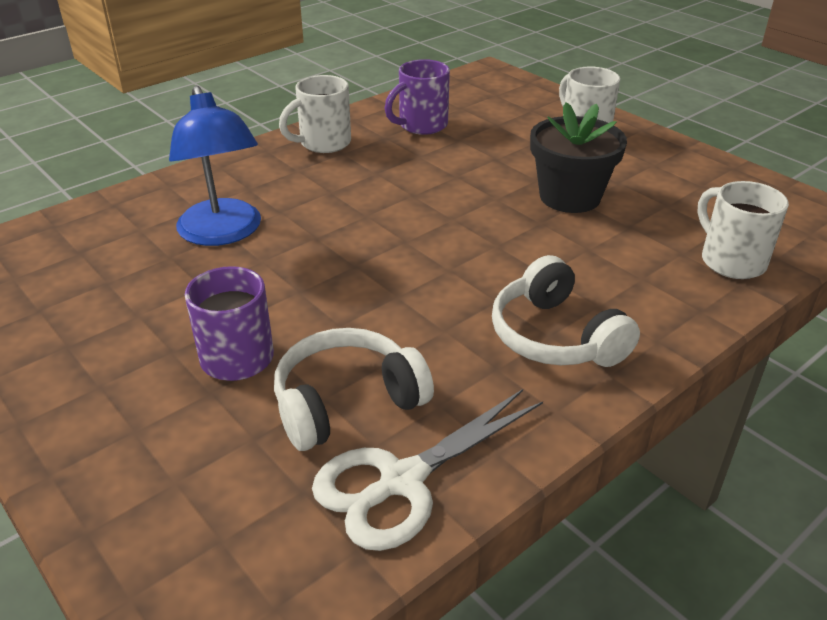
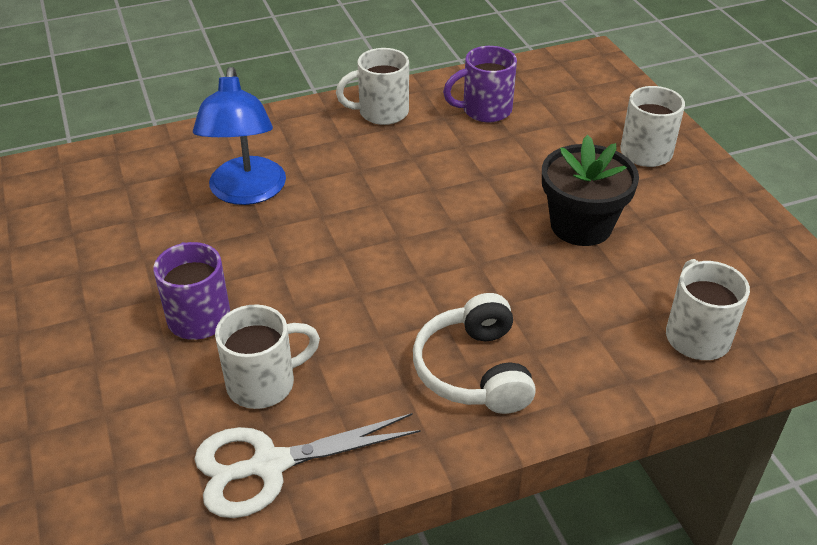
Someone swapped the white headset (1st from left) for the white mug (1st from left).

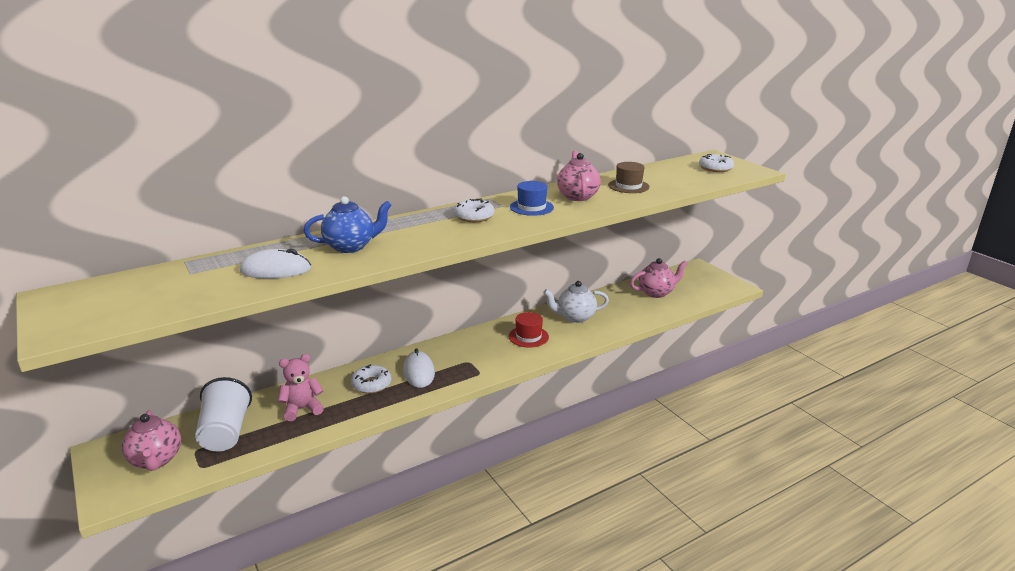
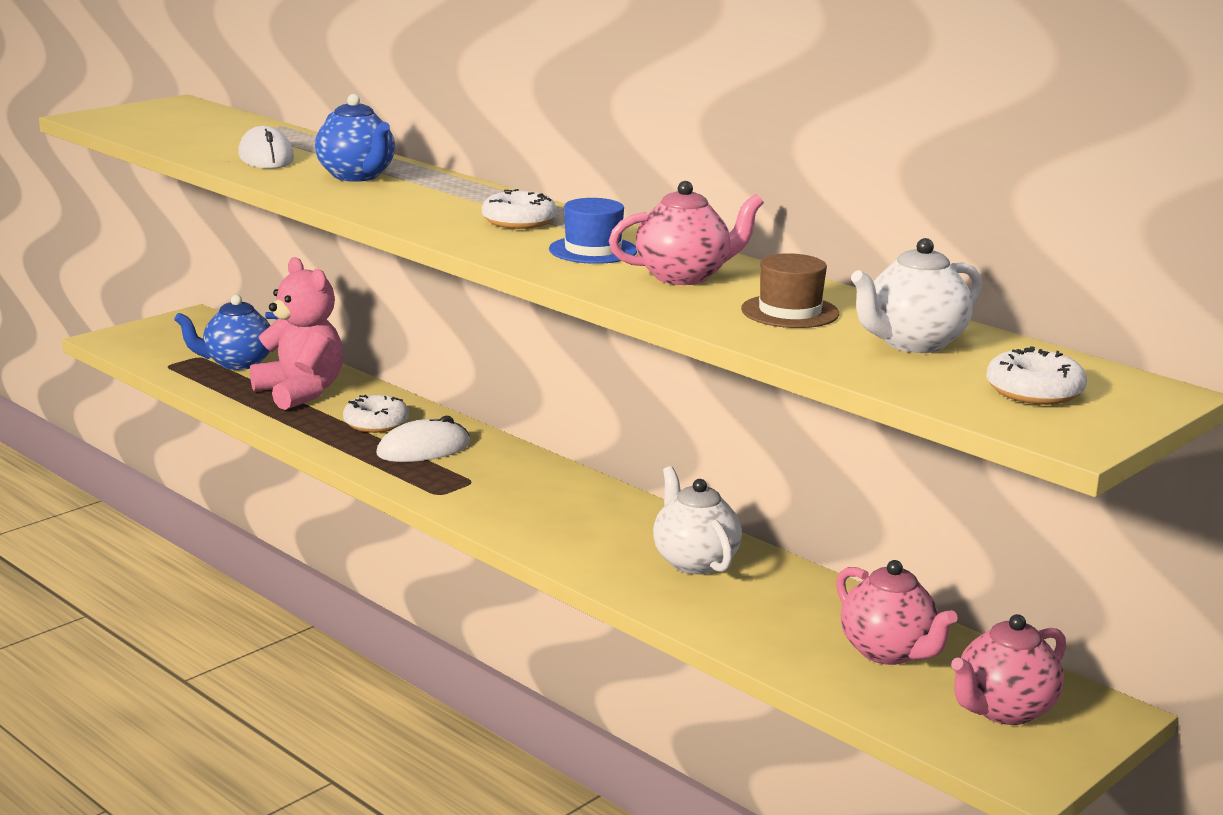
Someone carried the rose-pink tea pot (1st from left in the first image). Someone swapped the white tumbler for the cobalt tea pot (1st from left). Someone scaled the rose-pink stuffed bear by 1.52. Someone took away the scarlet tall hat. Someone put down the white tea pot (2nd from left).

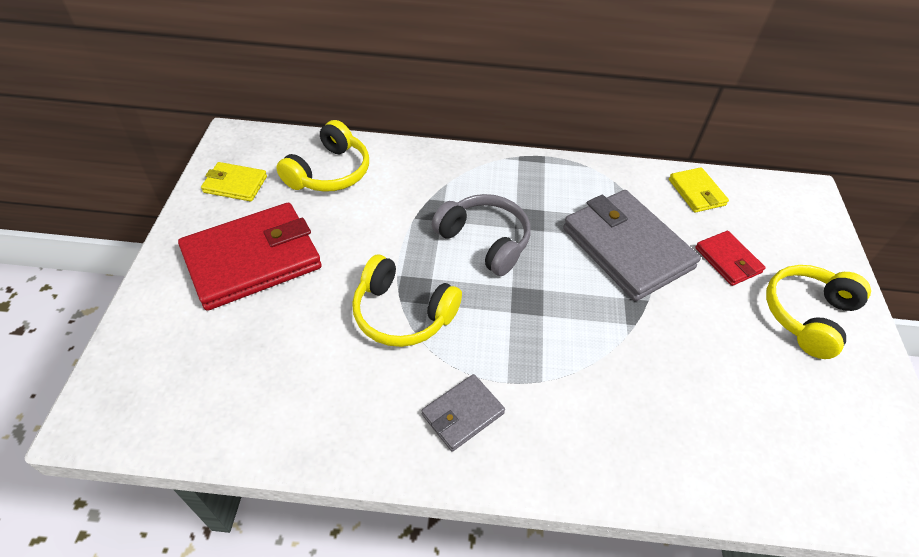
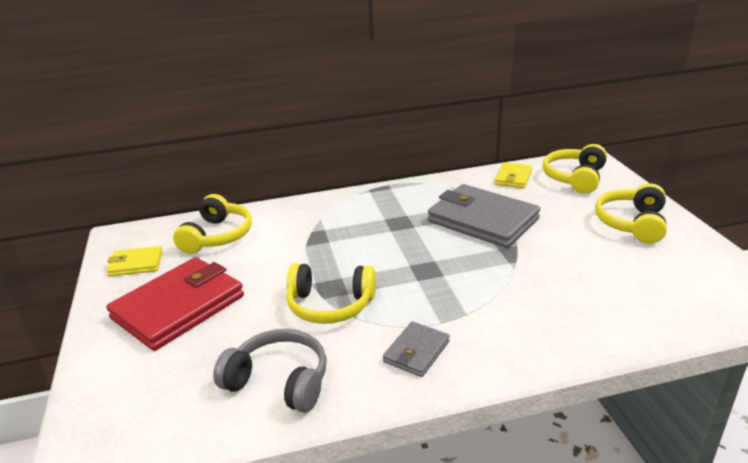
Someone carried the grey headset. Someone rotated the bright yellow card wallet (2nd from left) by 60 degrees clockwise. Someone took away the scarlet card wallet (2nd from left). Someone put down the bright yellow headset (3rd from left).

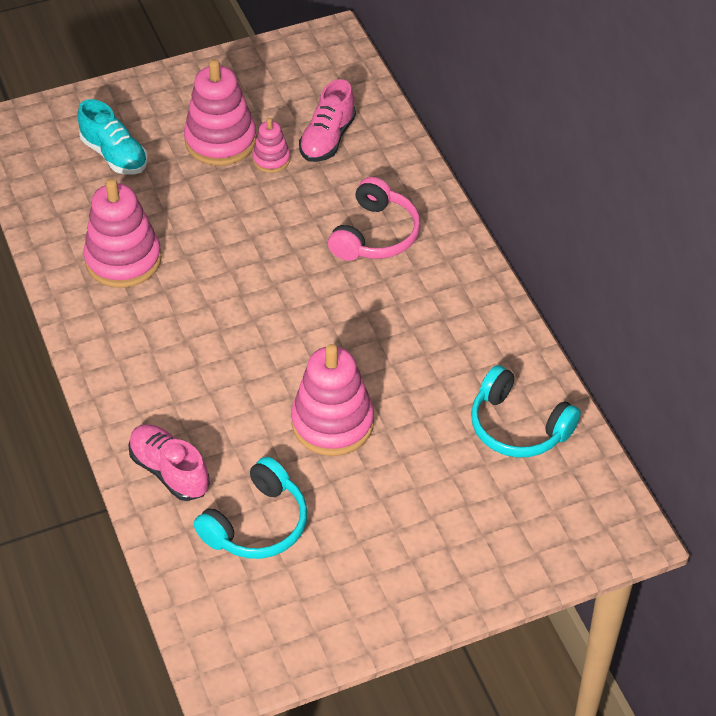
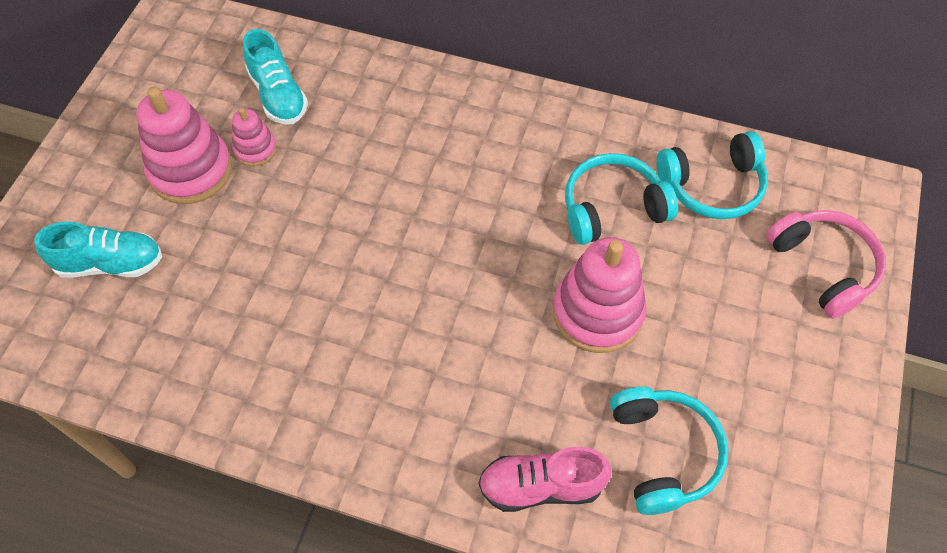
Someone took away the rose-pink ring stacker (1st from left). Someone repainted the rose-pink shoe (2nd from left), which became the turquoise shoe (2nd from left). Someone carried the rose-pink headset. Someone put down the turquoise headset (1st from left).

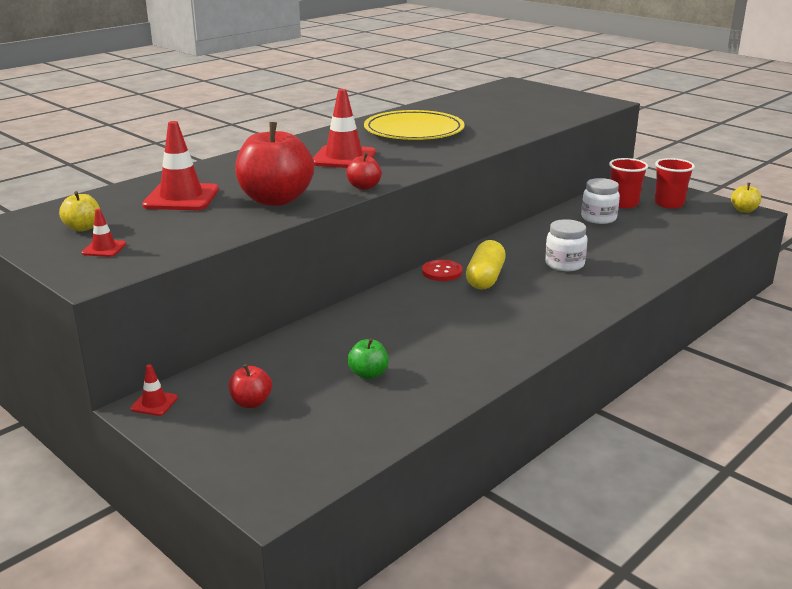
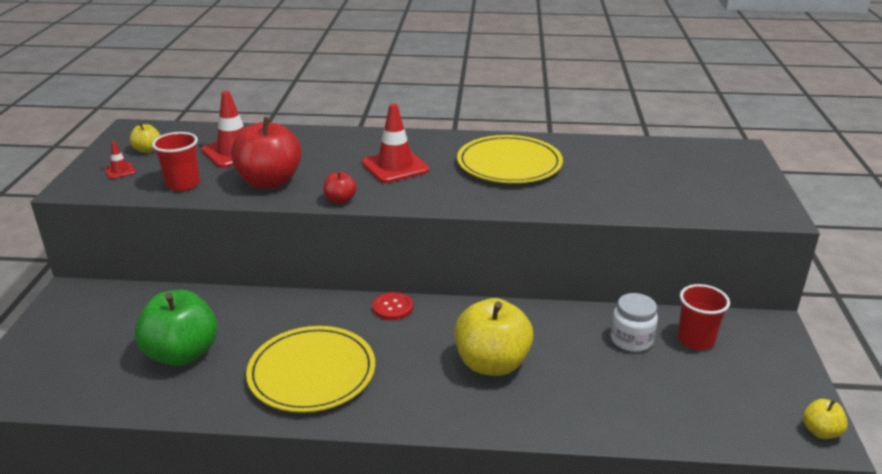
Someone took away the scarlet traffic cone (2nd from left). Someone took away the scarlet toy apple (1st from left). Someone scaled the emerald toy apple by 2.14. Someone took away the bright yellow capsule. Someone swapped the white jar (1st from left) for the bright yellow toy apple (2nd from left). Someone carried the scarlet tumbler (2nd from left in the first image). Someone put down the bright yellow flat dish (1st from left).

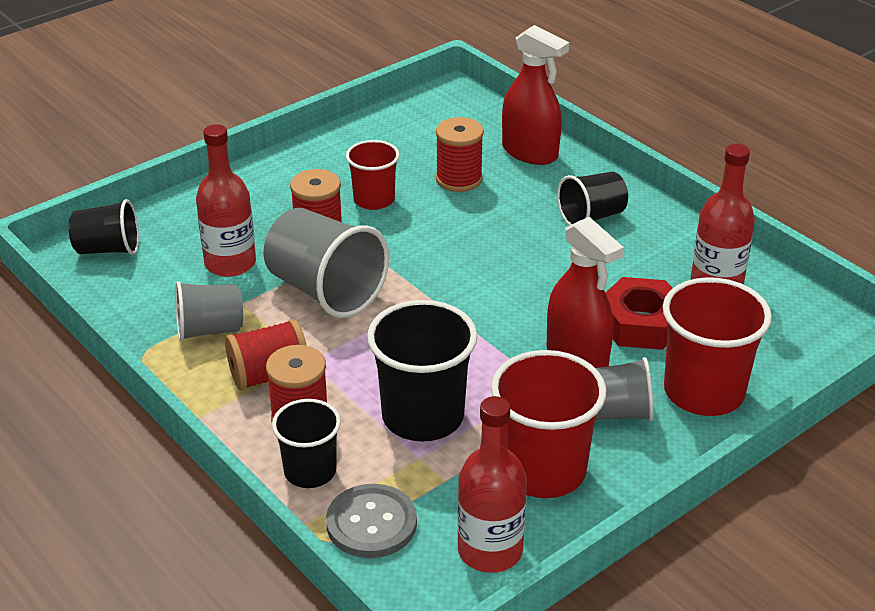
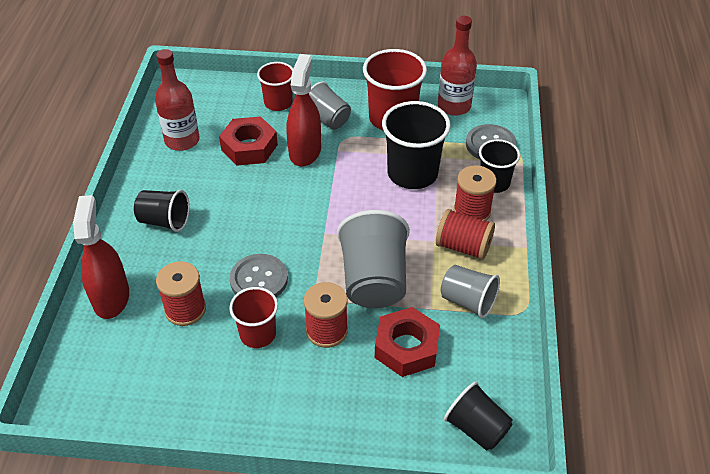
Someone swapped the scarlet bottle (1st from left) for the scarlet hexagon nut (2nd from left). Someone scaled the scarlet tumbler (3rd from left in the first image) by 0.61. Someone put down the grey shirt button (1st from left).

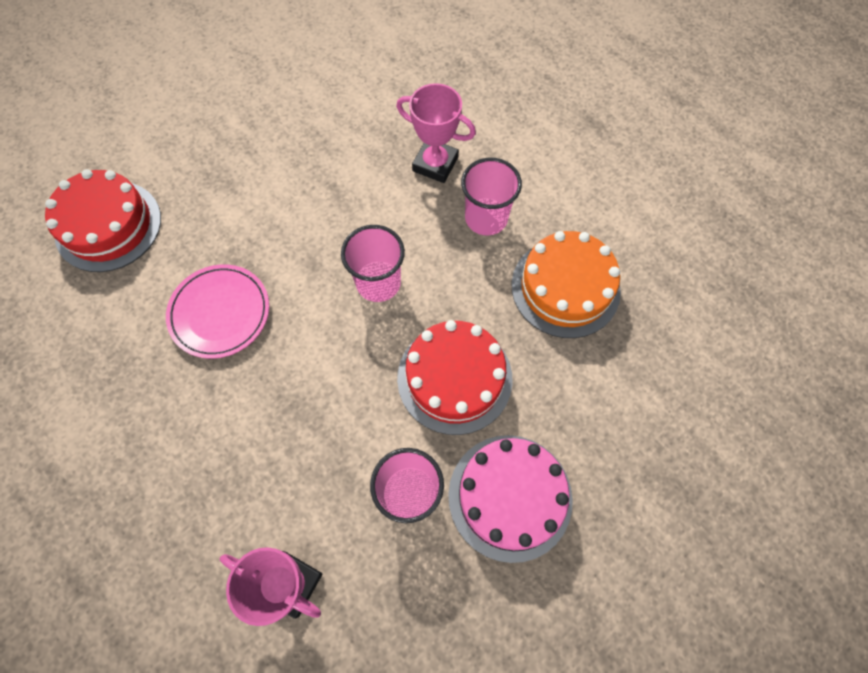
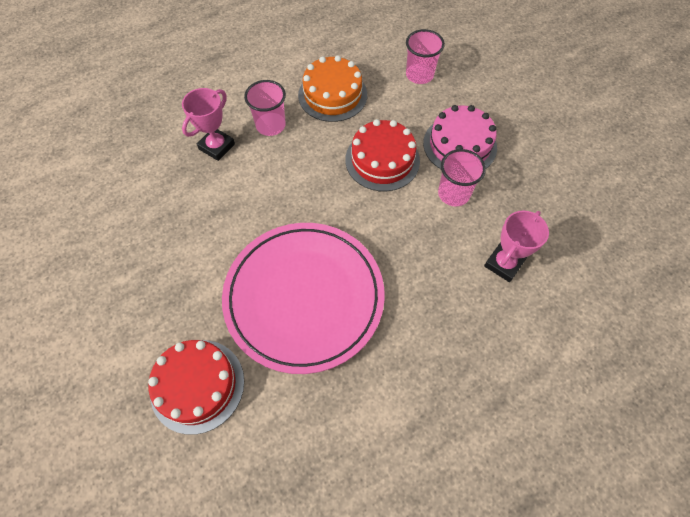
Someone scaled the rose-pink flat dish by 2.01. Someone carried the rose-pink tumbler (1st from left in the first image).

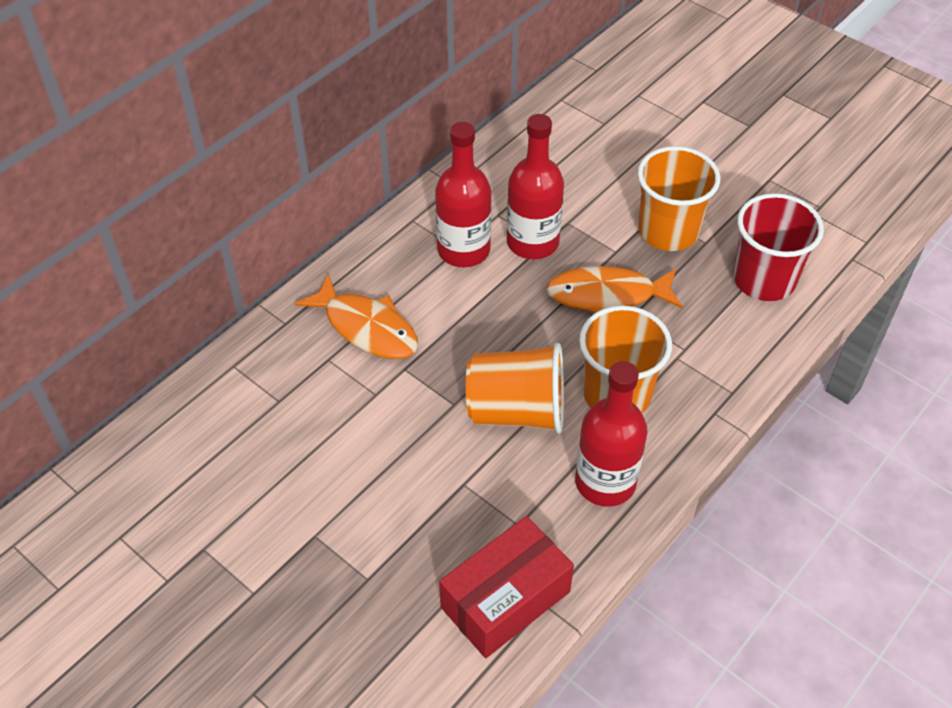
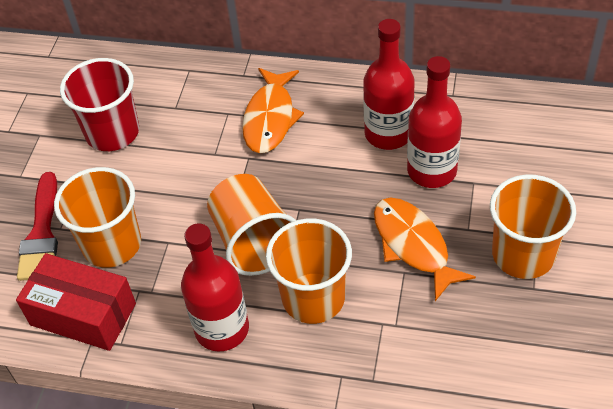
Someone carried the scarlet tumbler. Someone put down the scarlet paintbrush. Someone put down the bright orange tumbler (1st from left).

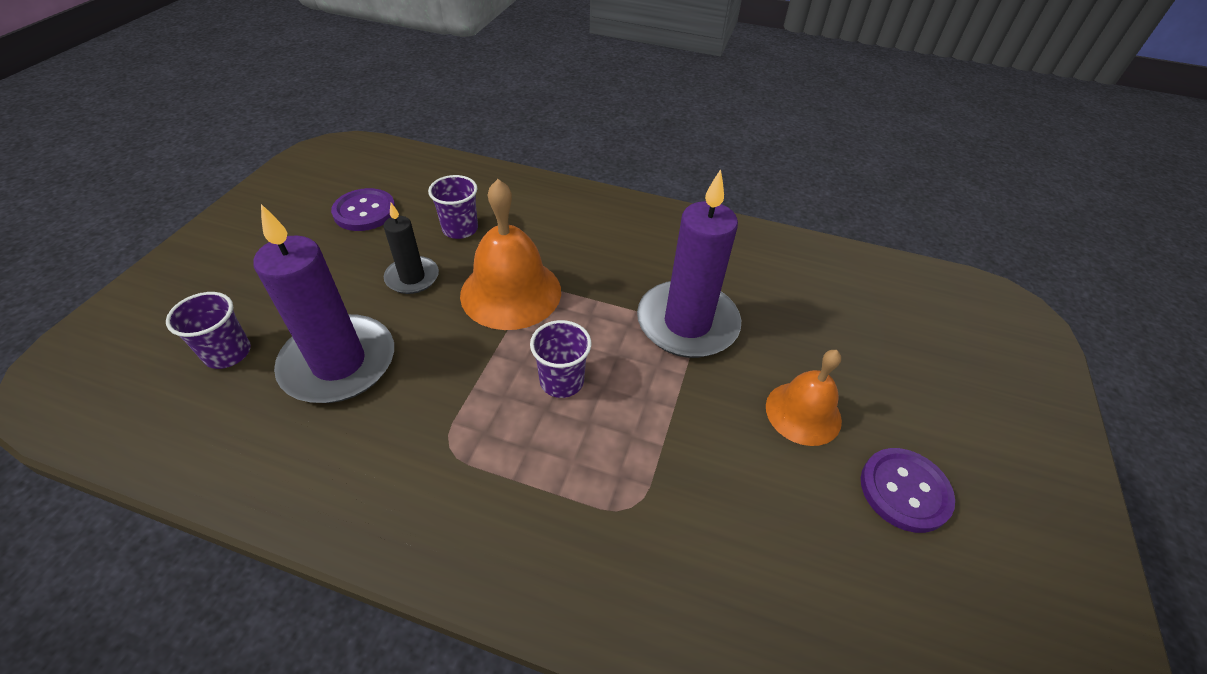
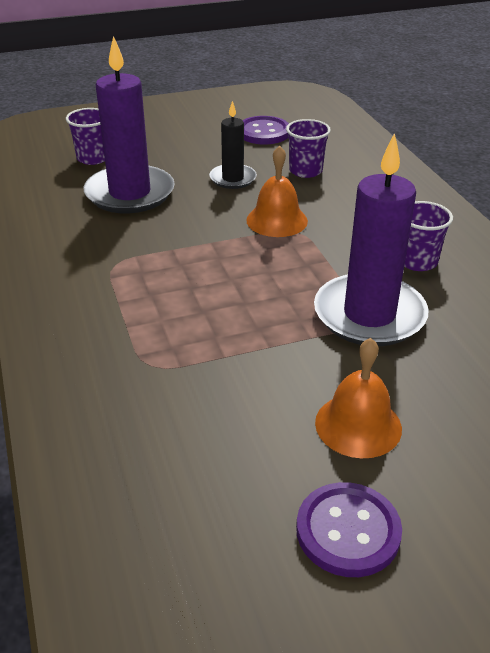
Someone scaled the bright orange school bell (1st from left) by 0.64. Someone carried the violet tumbler (3rd from left).

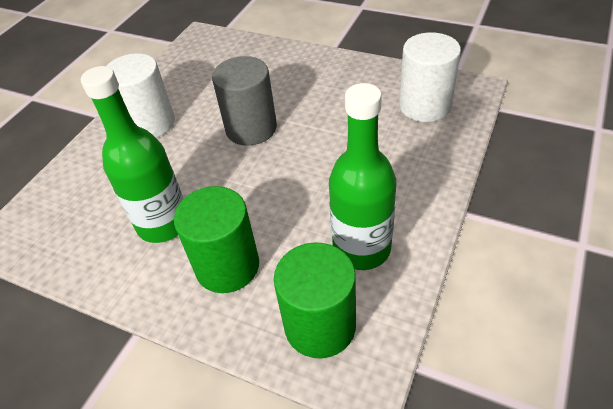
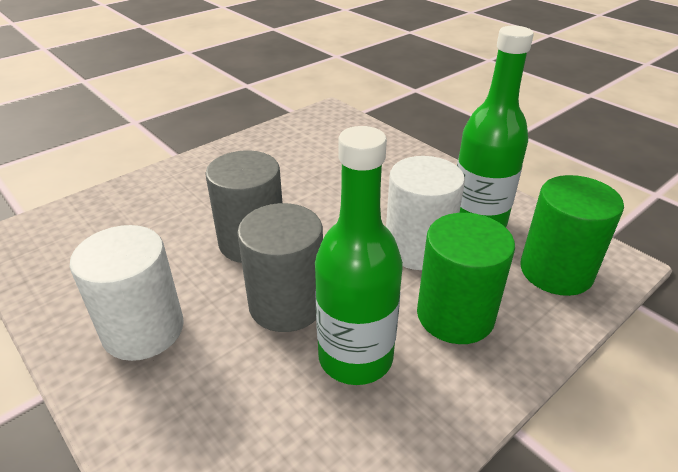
Someone carried the white cylinder (2nd from left). Someone put down the grey cylinder (2nd from left).

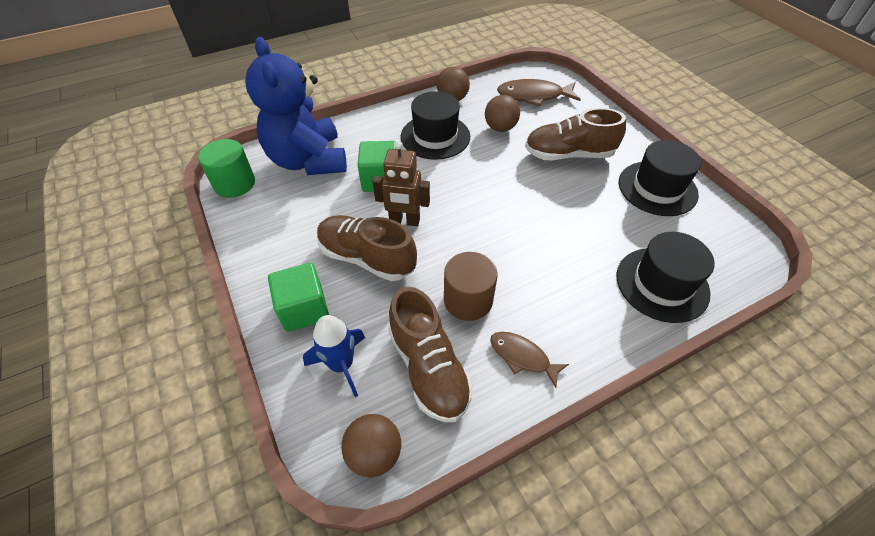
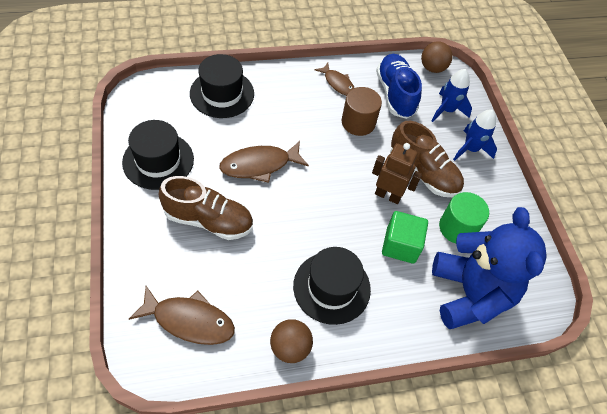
Someone carried the emerald cylinder. Someone swapped the emerald cube (1st from left) for the cobalt spaceship (2nd from left). Someone repainted the brown shoe (2nd from left), which became the cobalt shoe. Someone took away the brown ball (3rd from left). Someone put down the brown fish figure (2nd from left).

